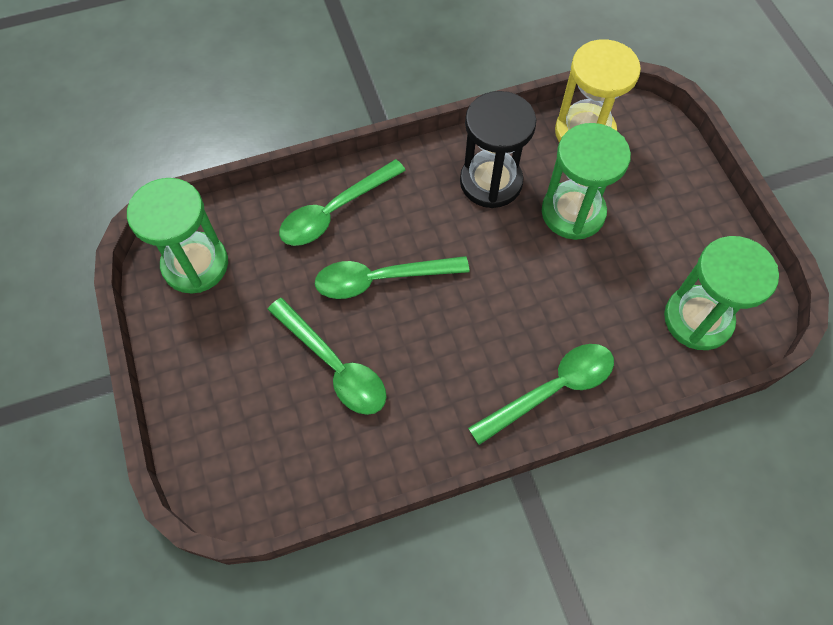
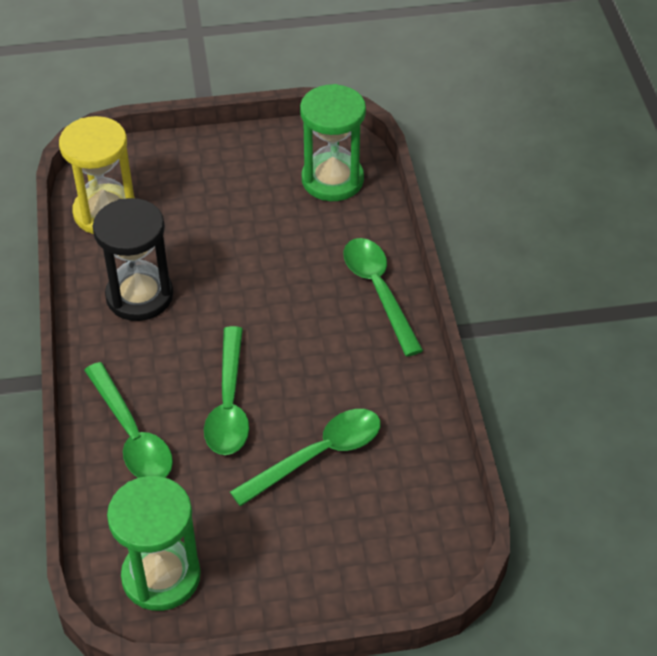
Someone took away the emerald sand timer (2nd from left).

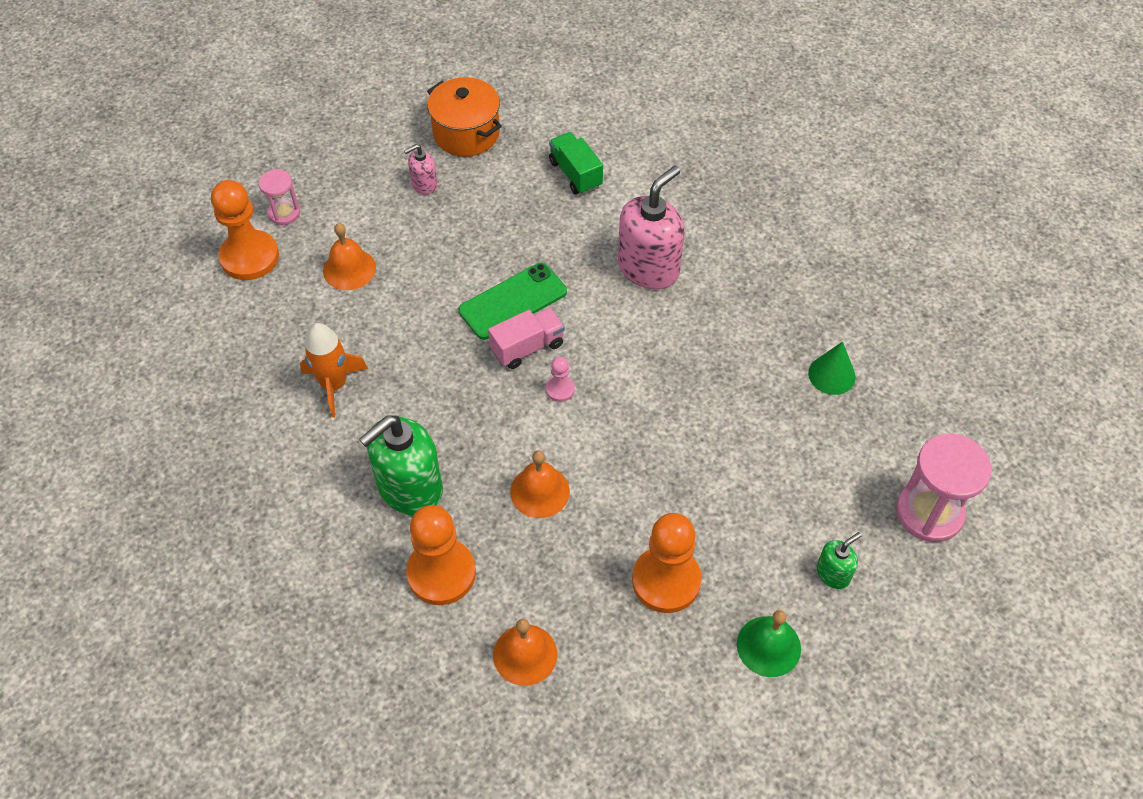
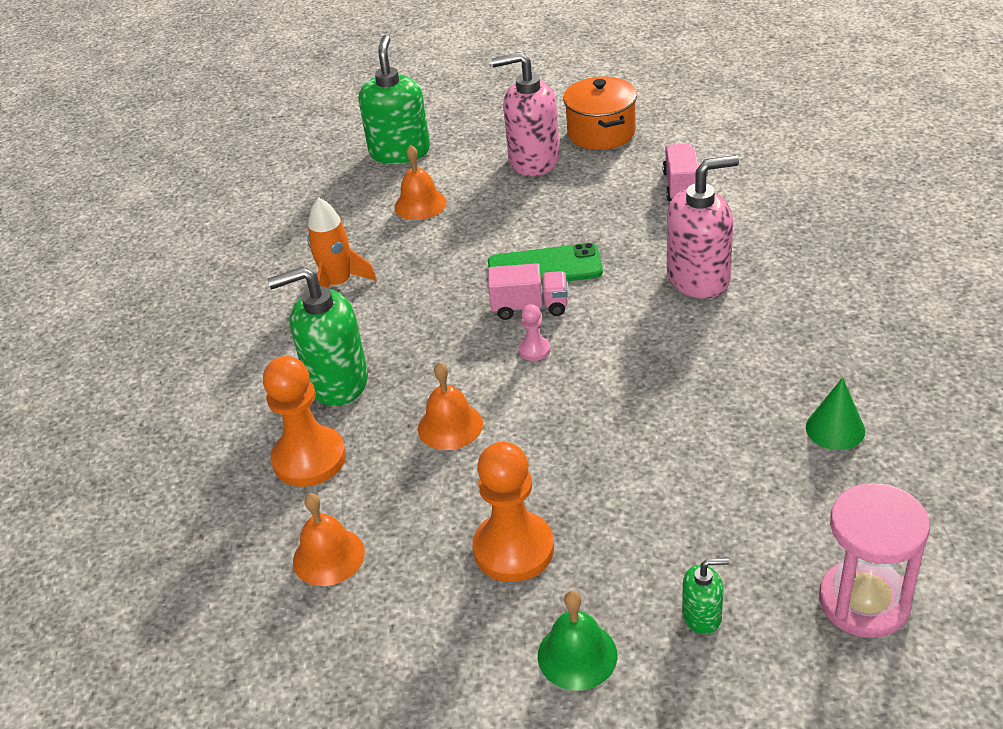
Someone took away the bright orange game pawn (1st from left). Someone swapped the rose-pink sand timer (1st from left) for the emerald pump bottle (2nd from left). Someone scaled the rose-pink pump bottle (1st from left) by 2.06. Someone repainted the emerald lorry, which became the rose-pink lorry (2nd from left).

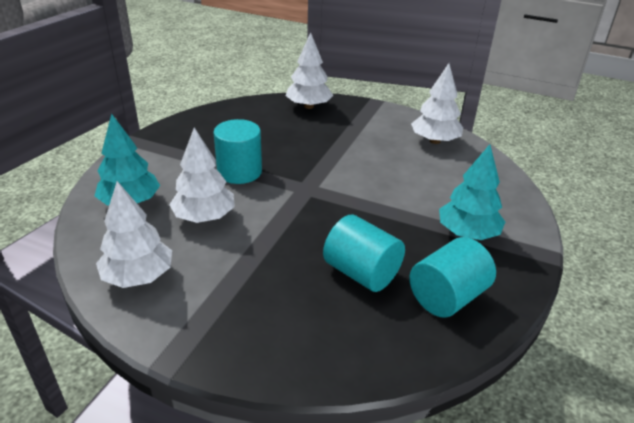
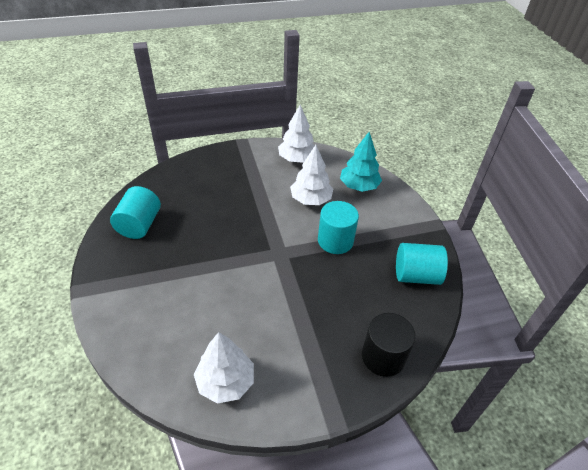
Someone swapped the white tree (3rd from left) for the black cylinder. Someone carried the turquoise cylinder (2nd from left in the first image). Someone took away the turquoise tree (2nd from left).

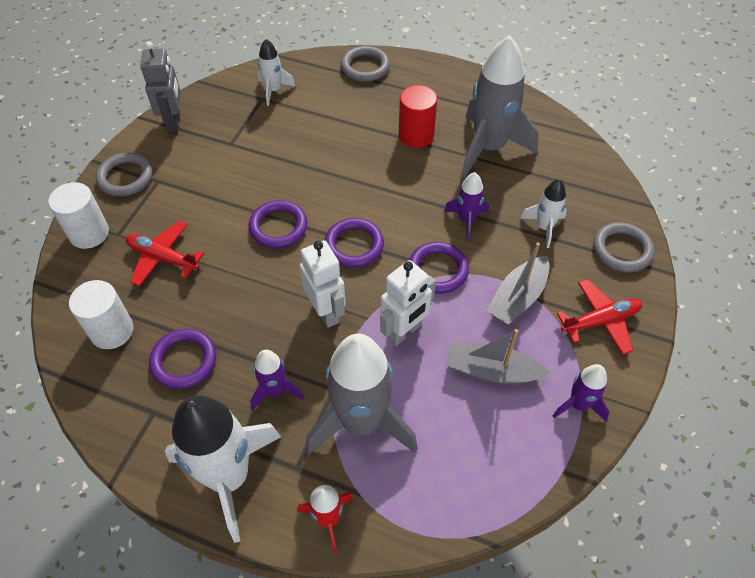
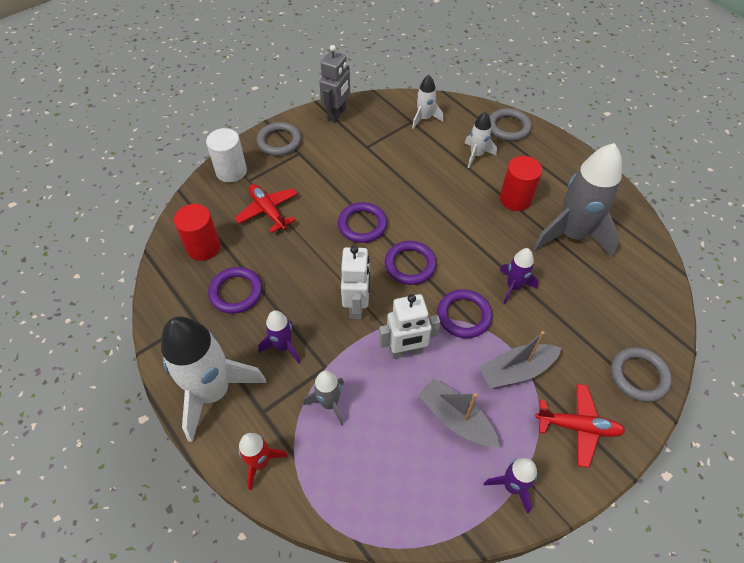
Someone repainted the white cylinder (2nd from left), which became the scarlet cylinder (1st from left). Someone scaled the grey spaceship (1st from left) by 0.49. Someone carried the white spaceship (3rd from left).

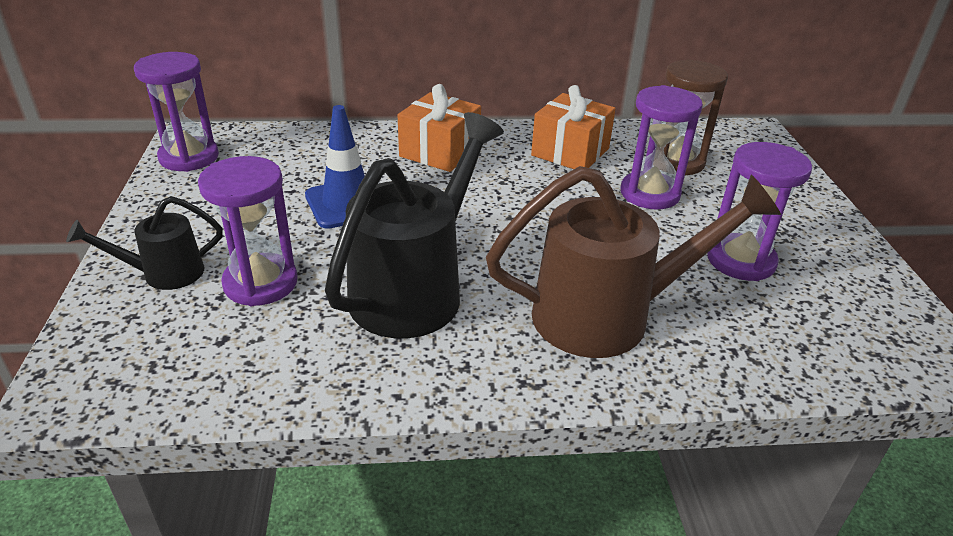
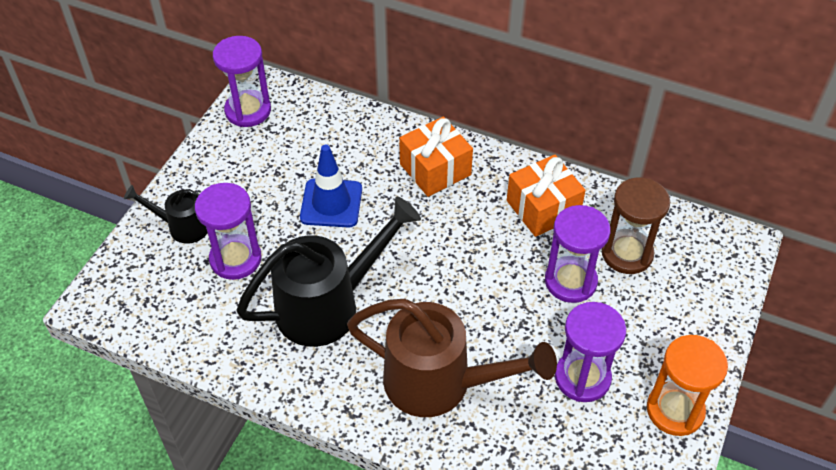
Someone put down the bright orange sand timer.

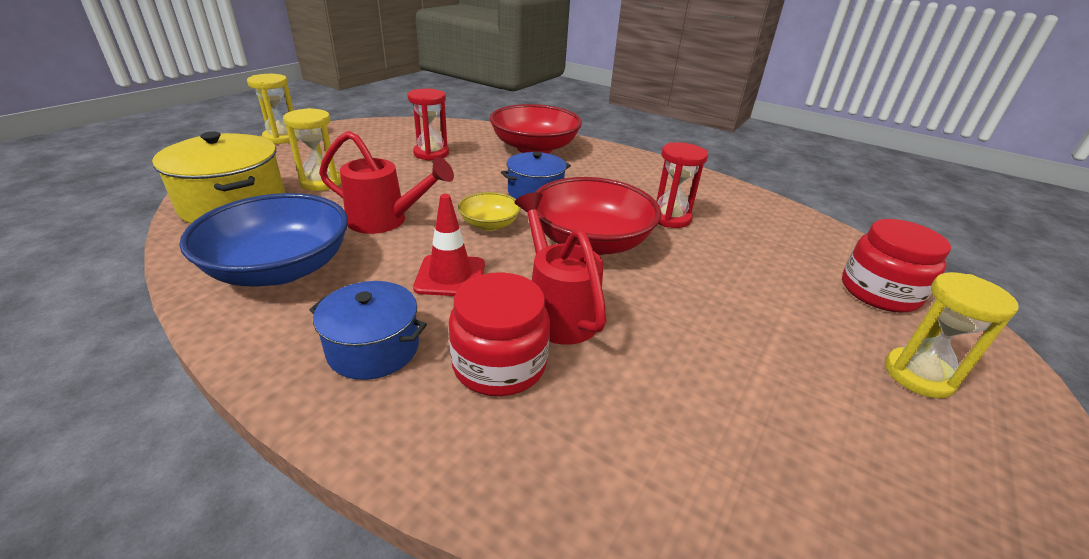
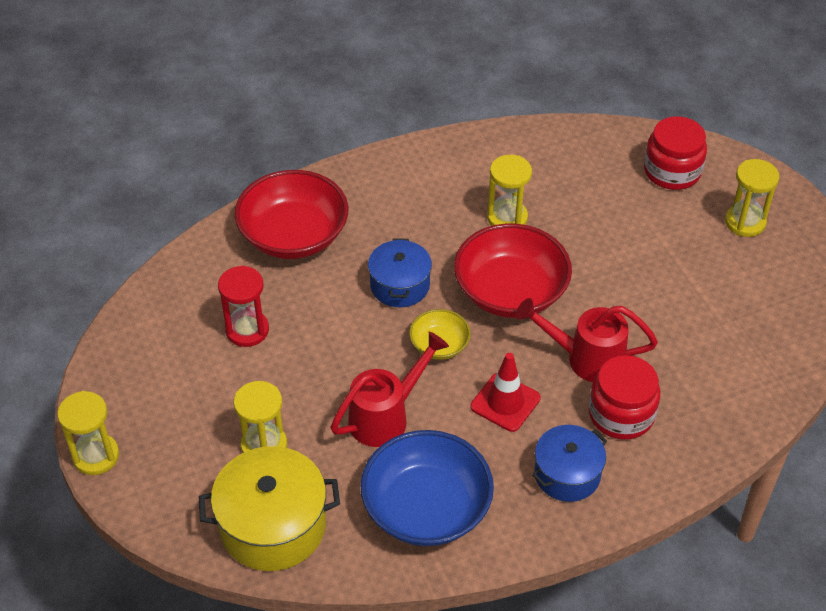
Someone repainted the scarlet sand timer (2nd from left), which became the bright yellow sand timer (3rd from left).

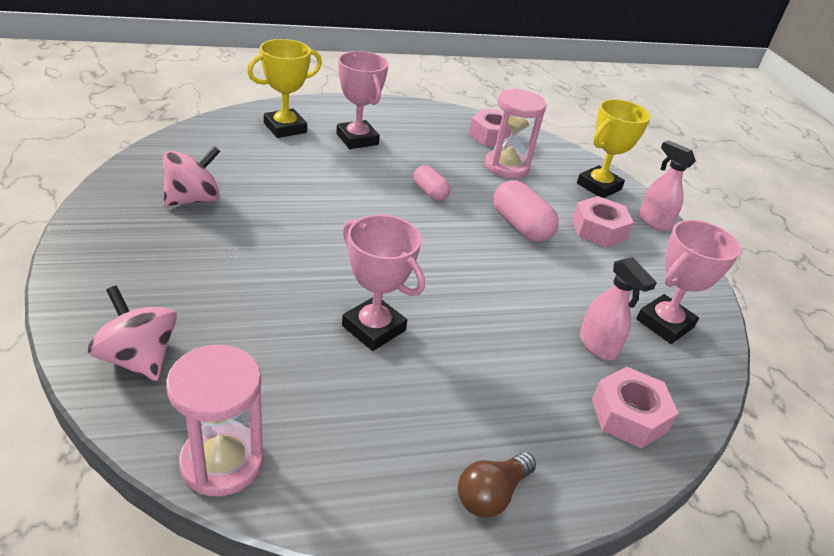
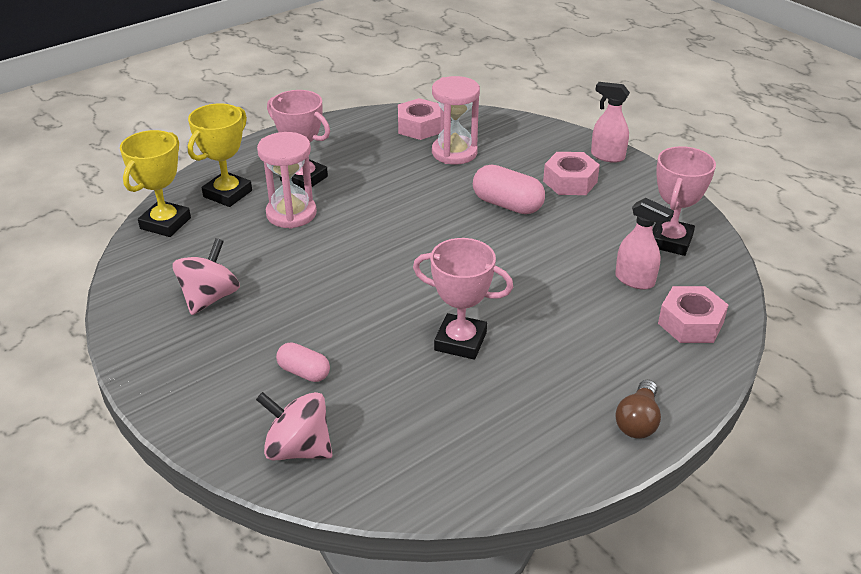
Someone carried the rose-pink sand timer (1st from left). Someone carried the rose-pink capsule (1st from left). Someone carried the bright yellow prize cup (2nd from left in the first image).

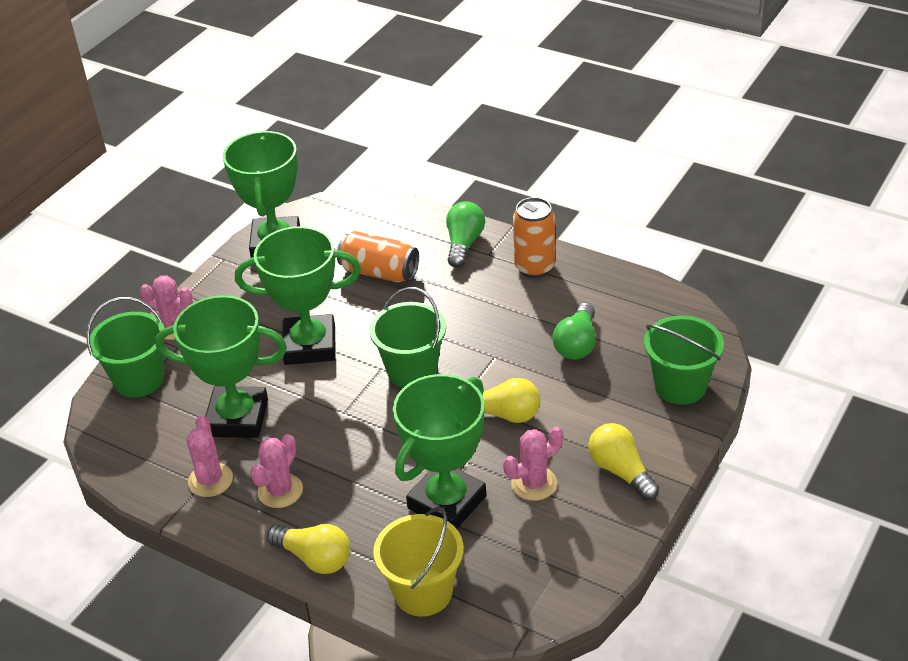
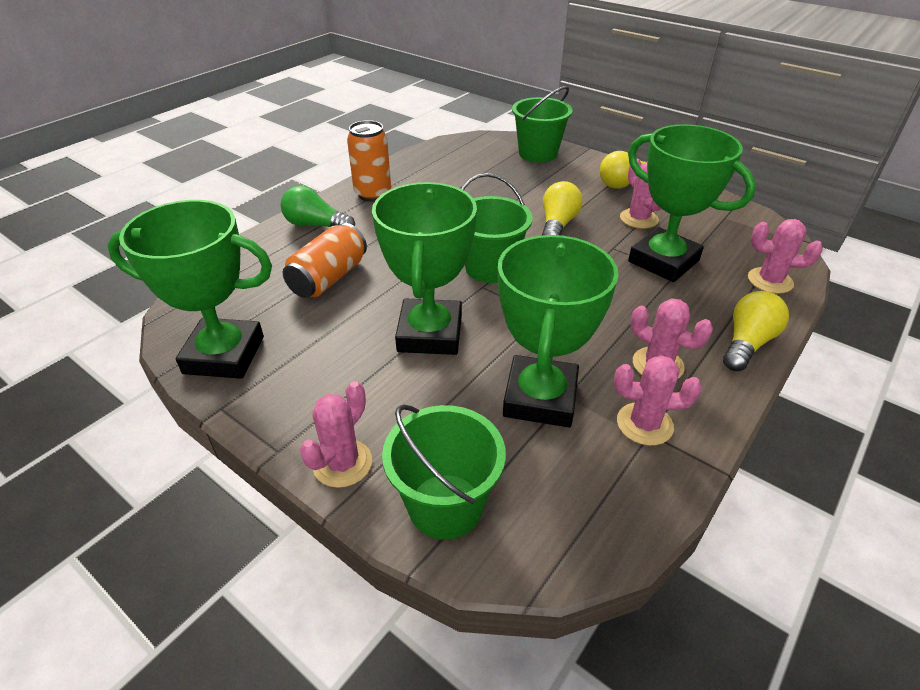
Someone swapped the bright yellow bucket for the rose-pink saguaro cactus (5th from left). Someone took away the emerald lightbulb (2nd from left).

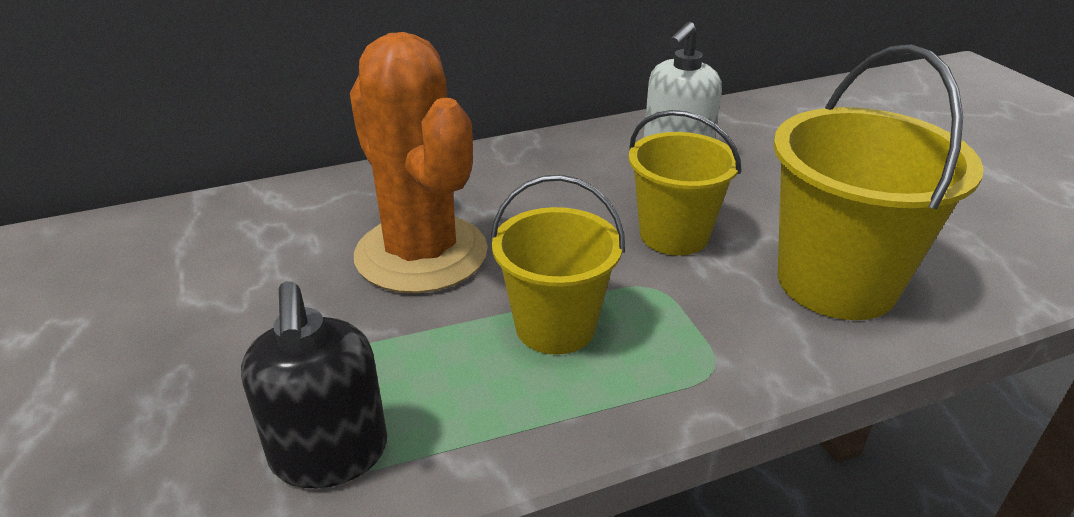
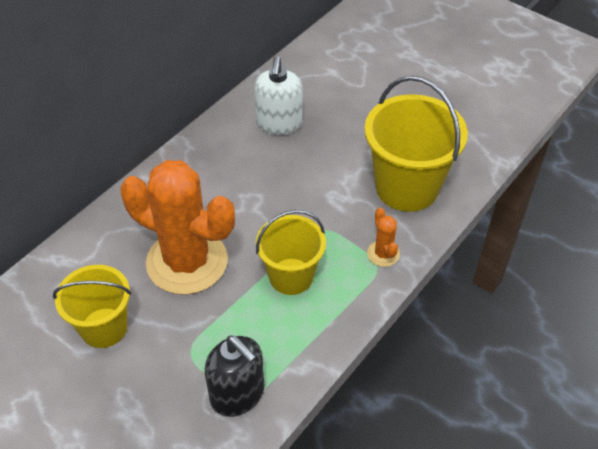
Someone carried the bright yellow bucket (2nd from left in the first image). Someone put down the bright orange saguaro cactus (2nd from left).

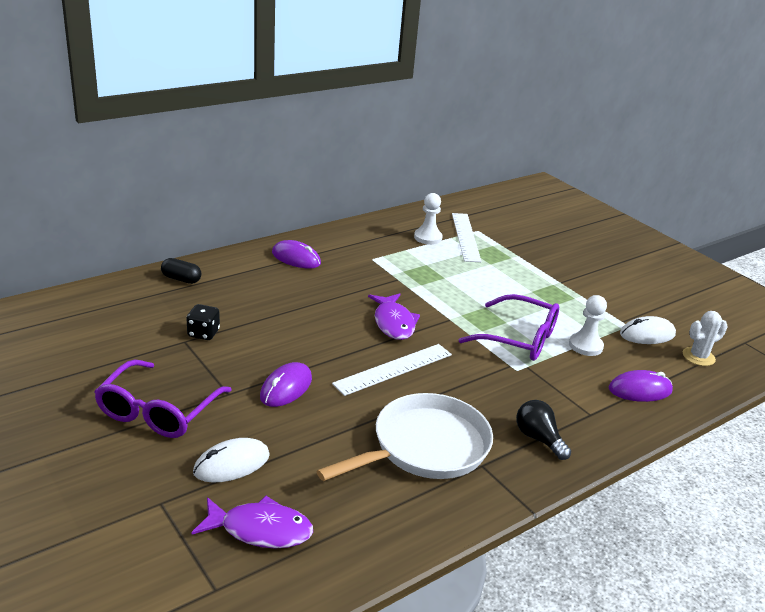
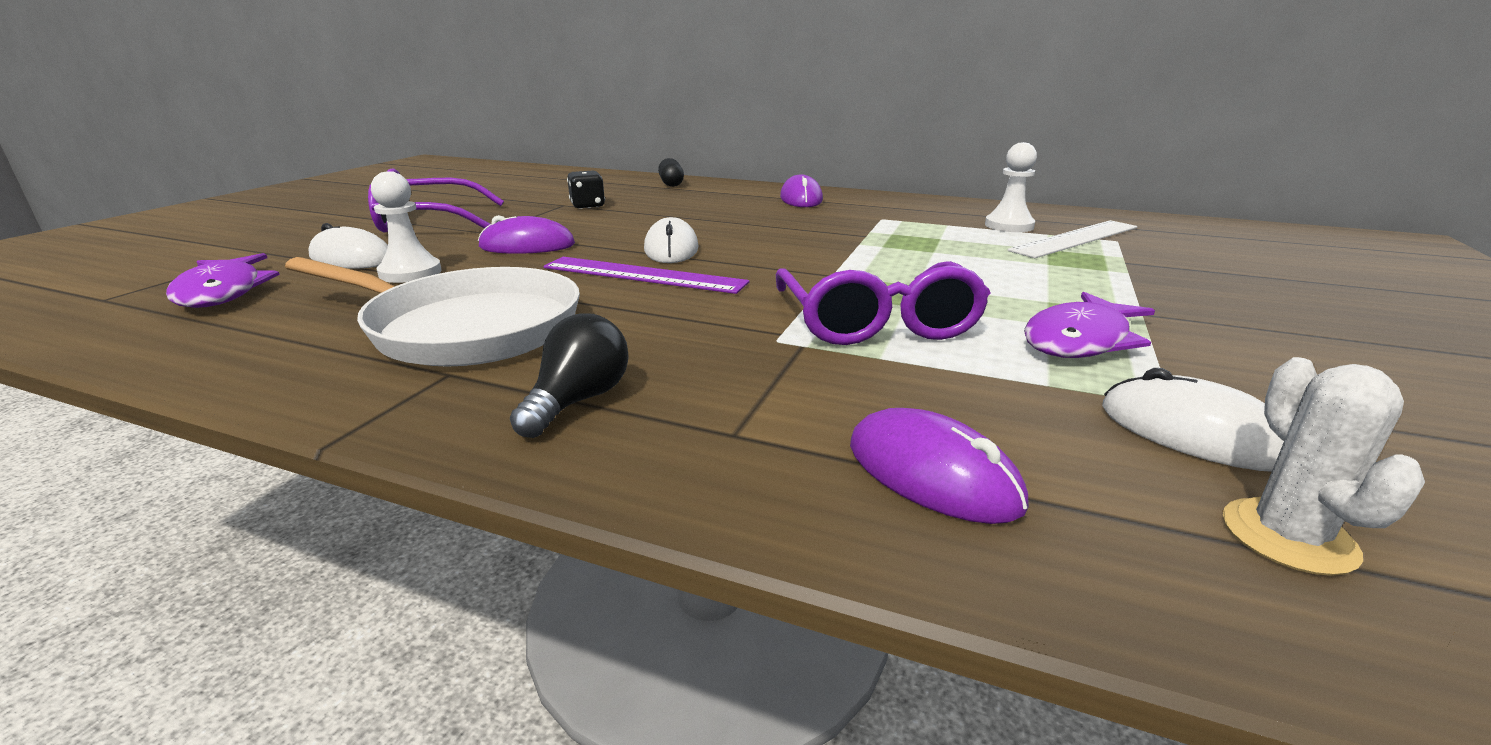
Someone repainted the white ruler (1st from left), which became the violet ruler. Someone carried the violet fish figure (2nd from left). Someone carried the white game pawn (2nd from left in the first image). Someone rotated the white saguaro cactus by 60 degrees clockwise. Someone put down the white PC mouse (2nd from left).

